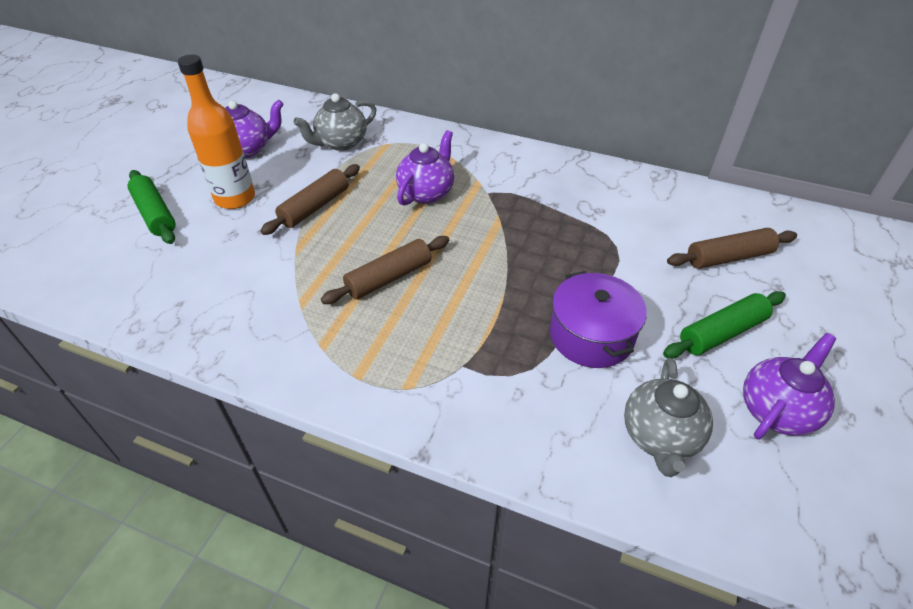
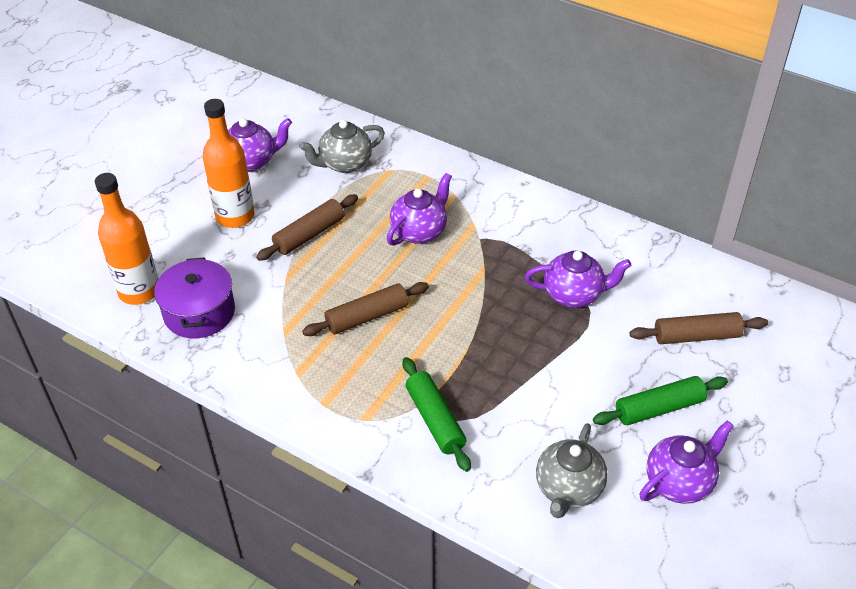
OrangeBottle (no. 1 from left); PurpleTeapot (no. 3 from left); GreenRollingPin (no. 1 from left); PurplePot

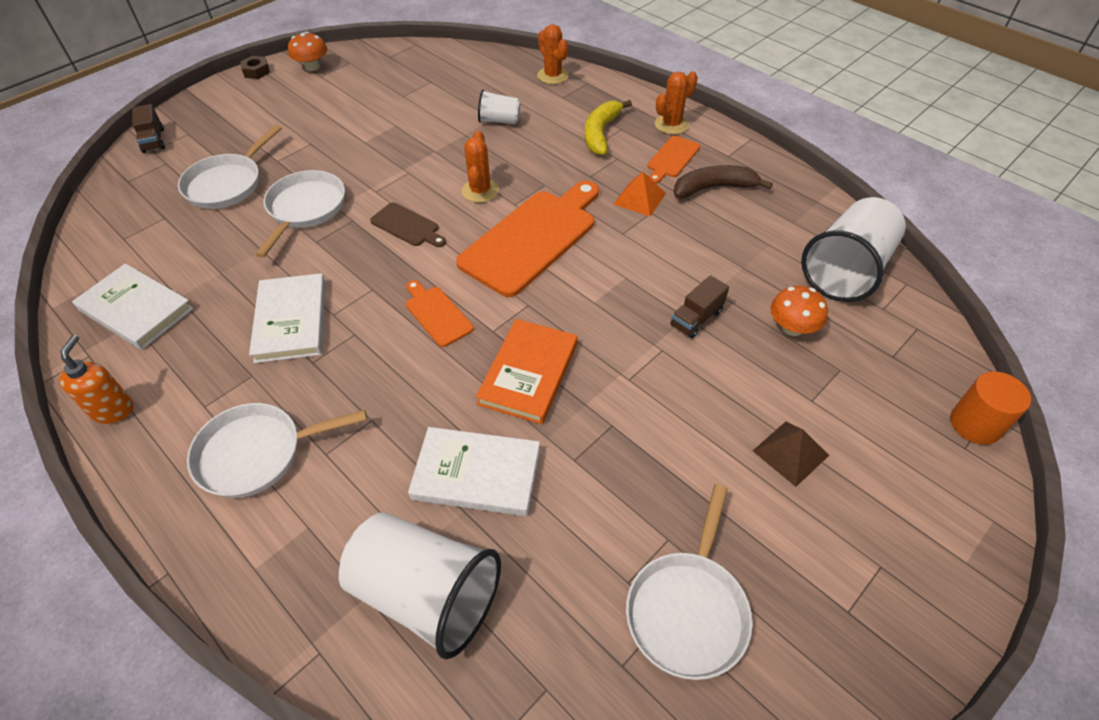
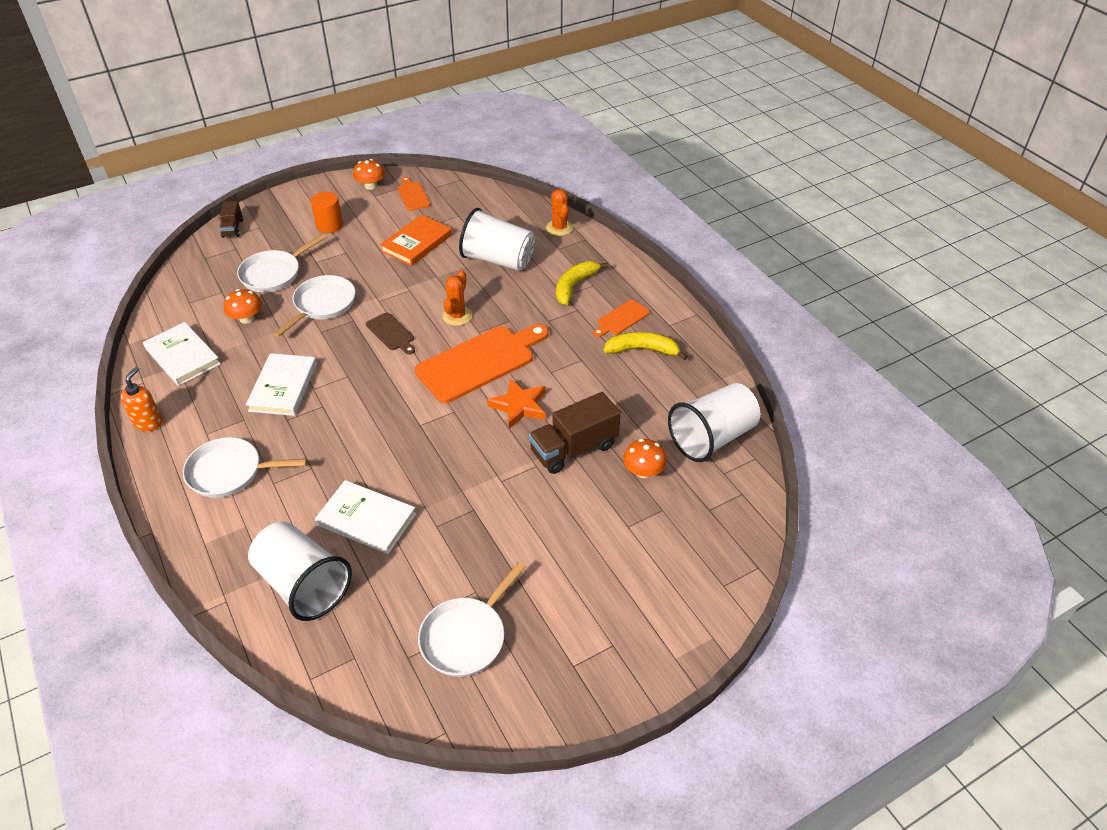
BrownNut; OrangePyramid; OrangeCactus (no. 3 from left in the first image); BrownPyramid; OrangeMushroom (no. 1 from left); OrangeStar; OrangeCuttingBoard (no. 1 from left); OrangeBook; OrangeCylinder; YellowBanana (no. 2 from left); WhiteCup (no. 2 from left); BrownTruck (no. 2 from left)

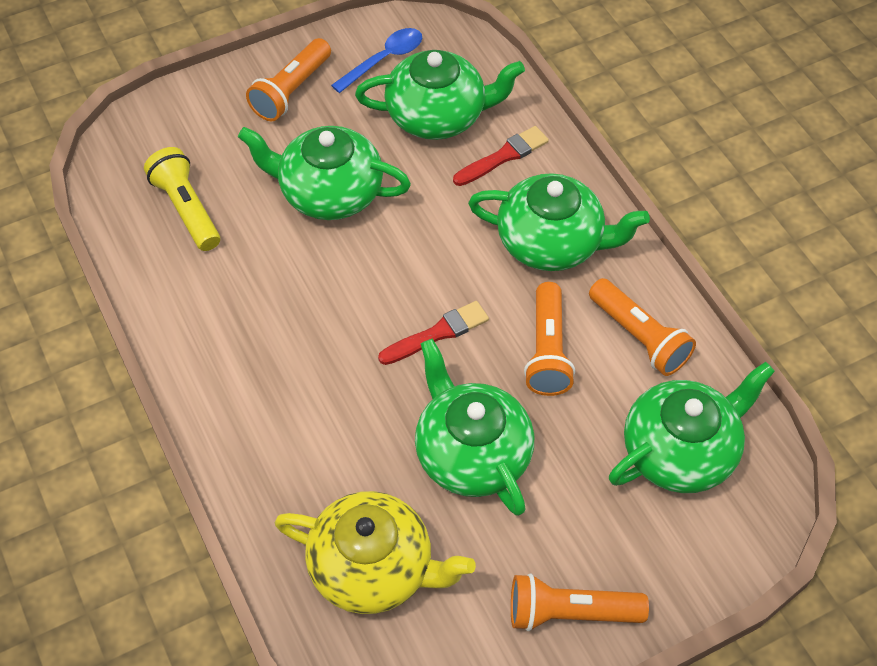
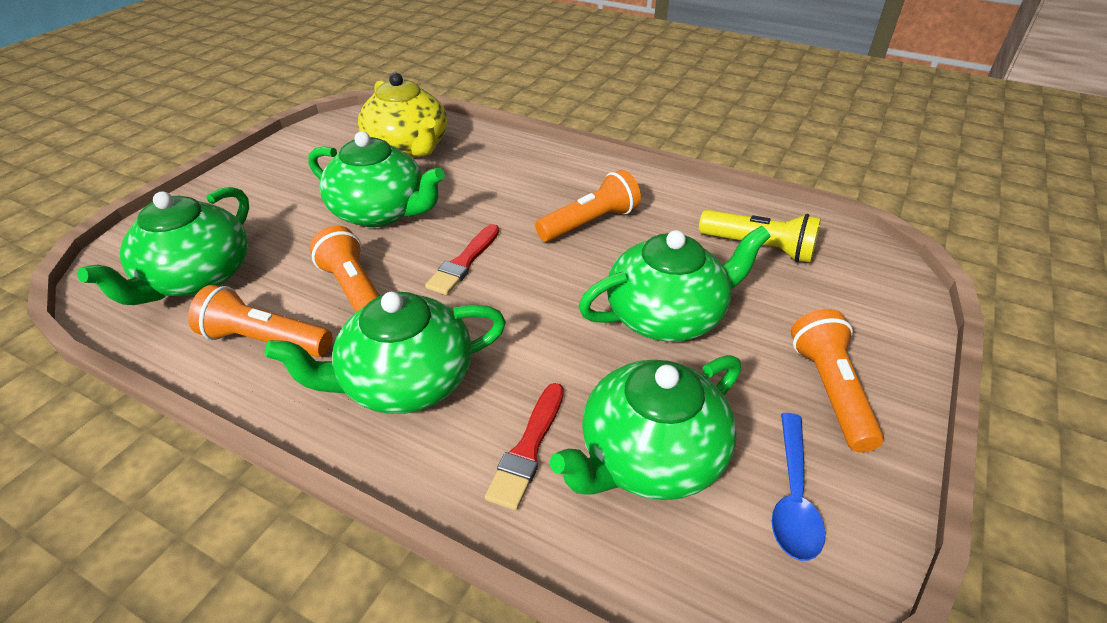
OrangeFlashlight (no. 3 from left); YellowTeapot

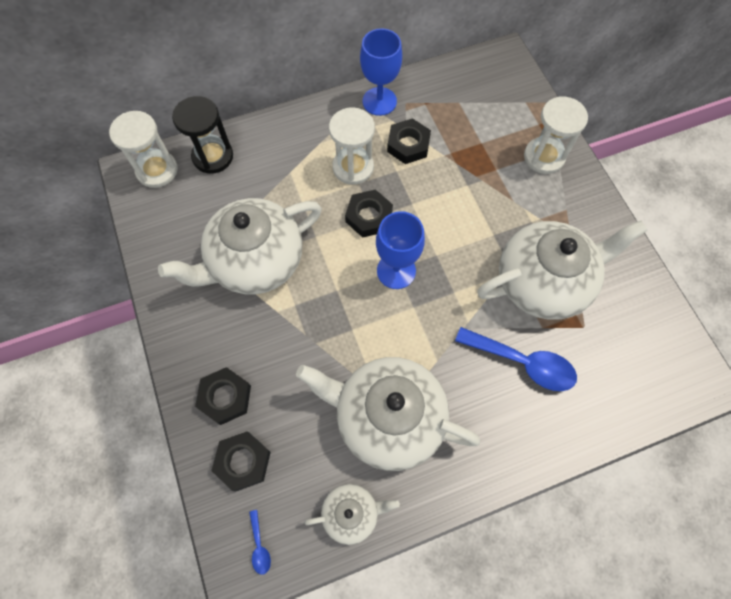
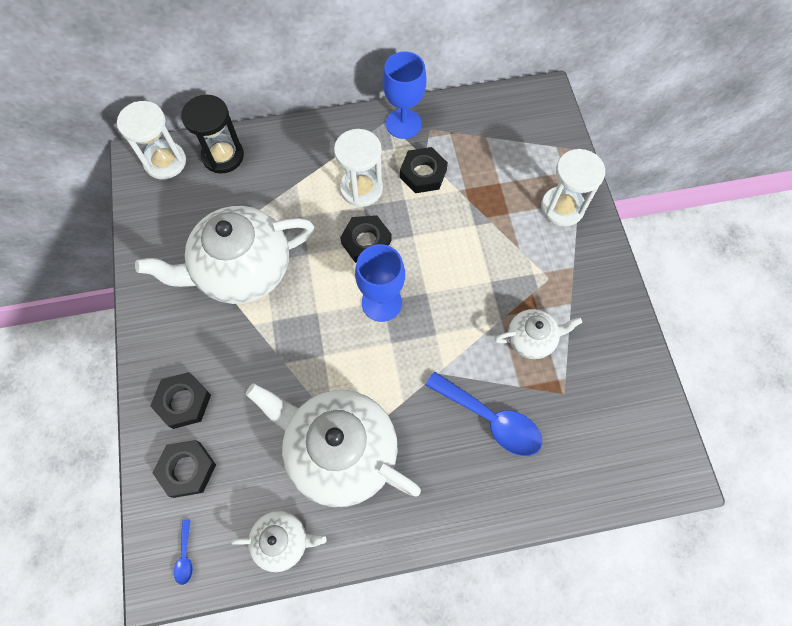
WhiteTeapot (no. 4 from left)

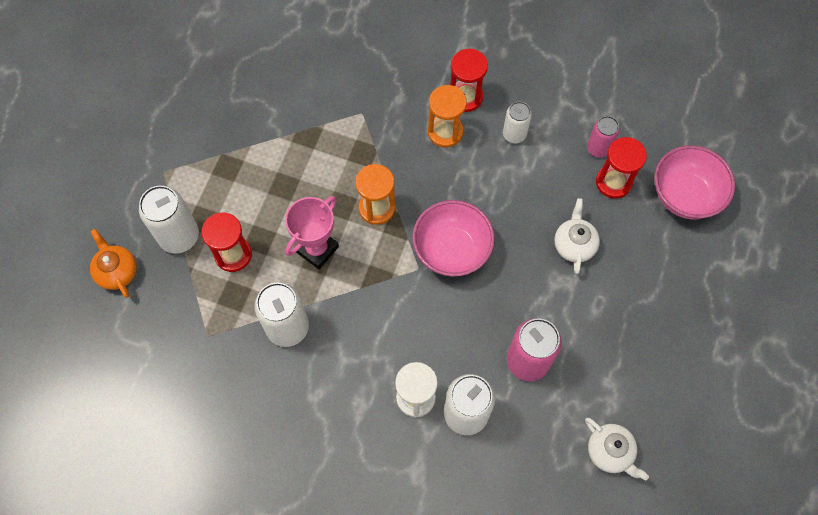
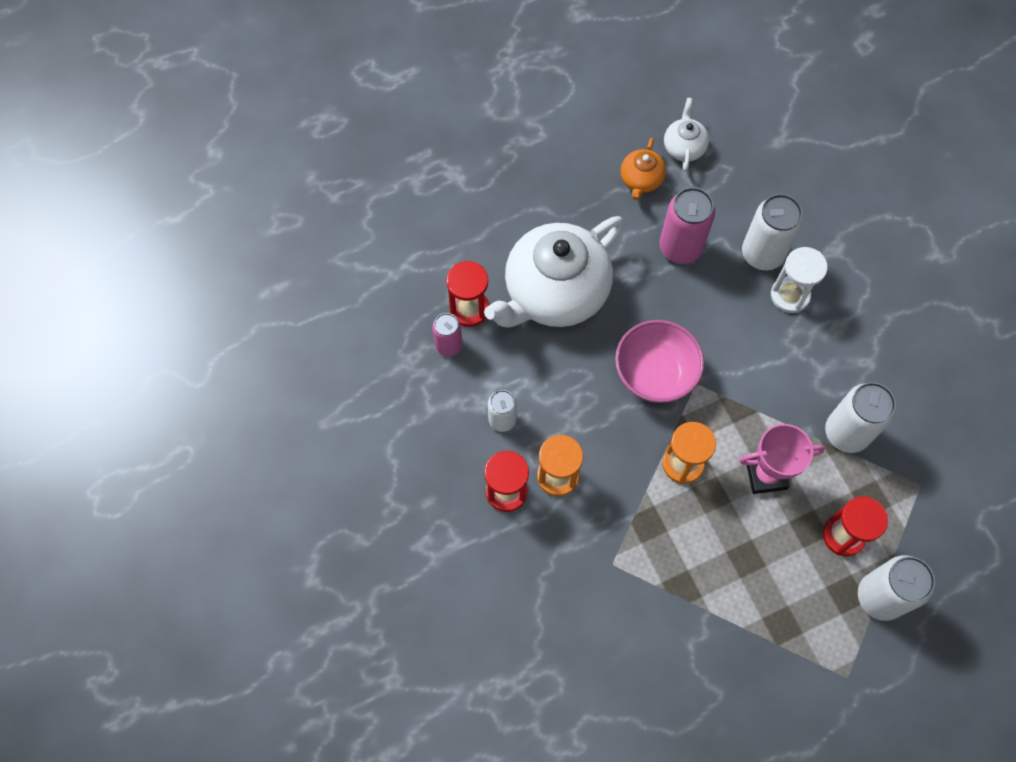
PinkBowl (no. 2 from left in the first image); OrangeTeapot; WhiteTeapot (no. 1 from left)

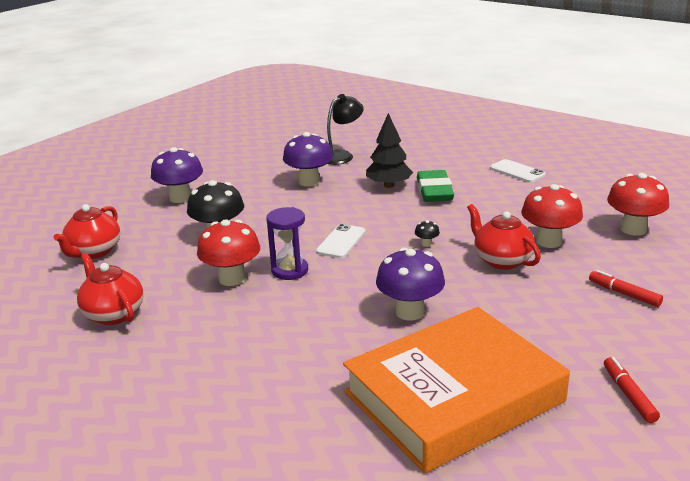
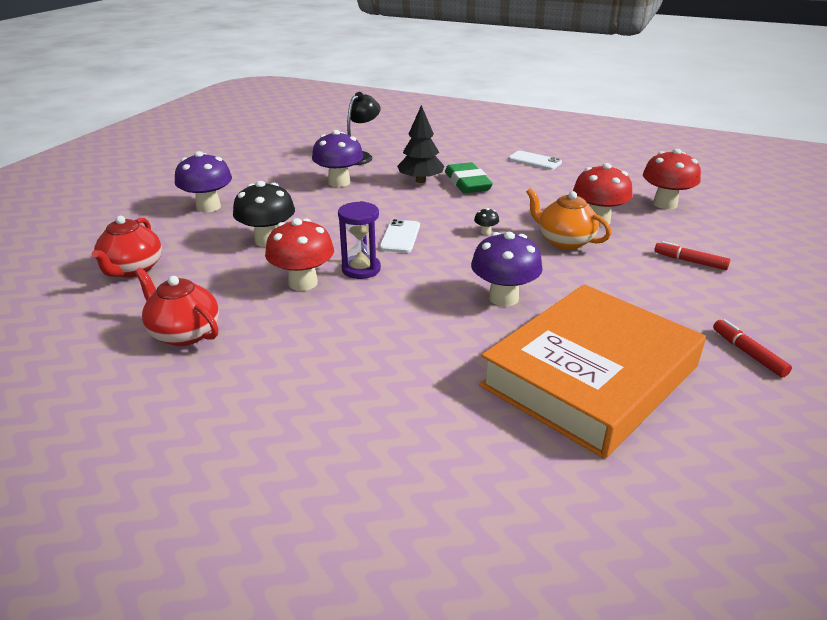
OrangeTeapot

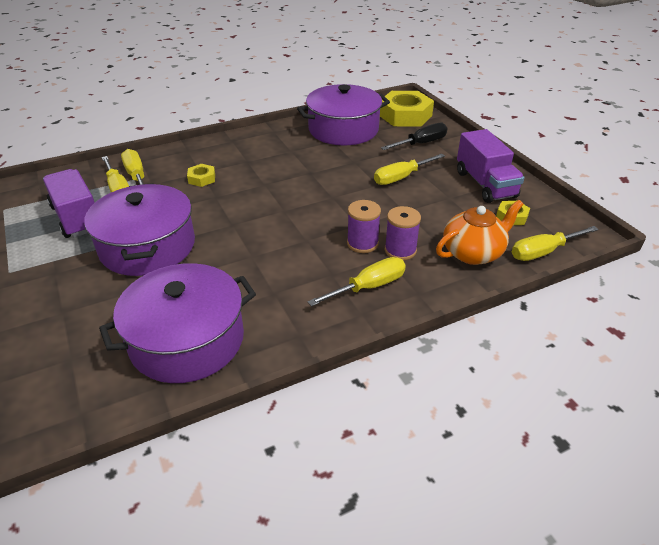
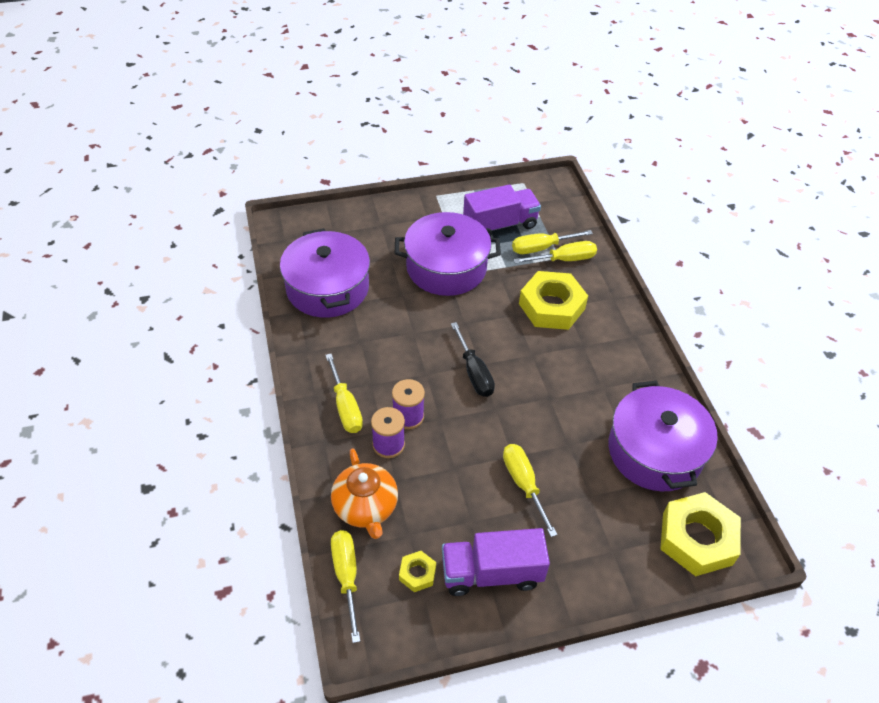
BlackScrewdriver; YellowNut (no. 2 from left)

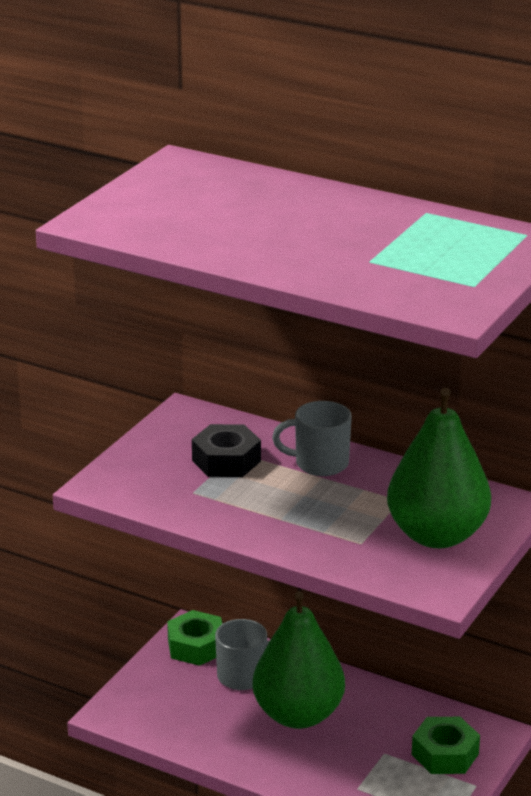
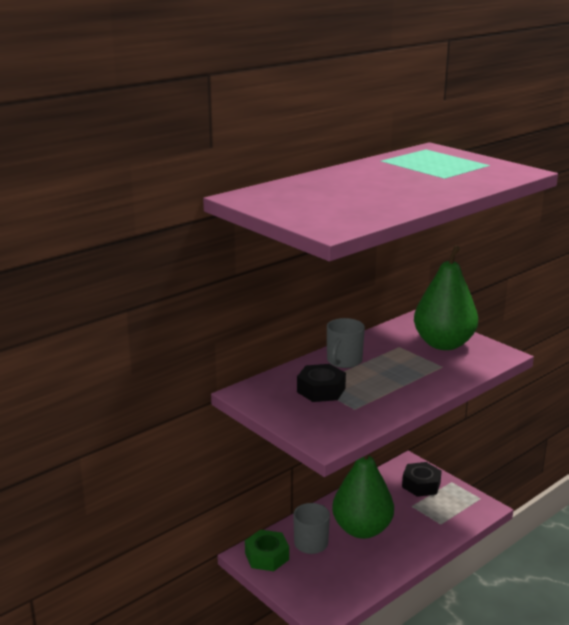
BlackNut (no. 2 from left)

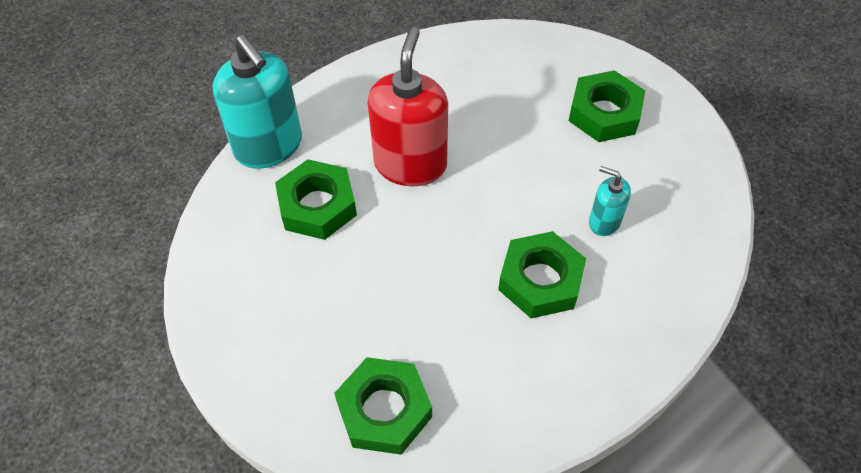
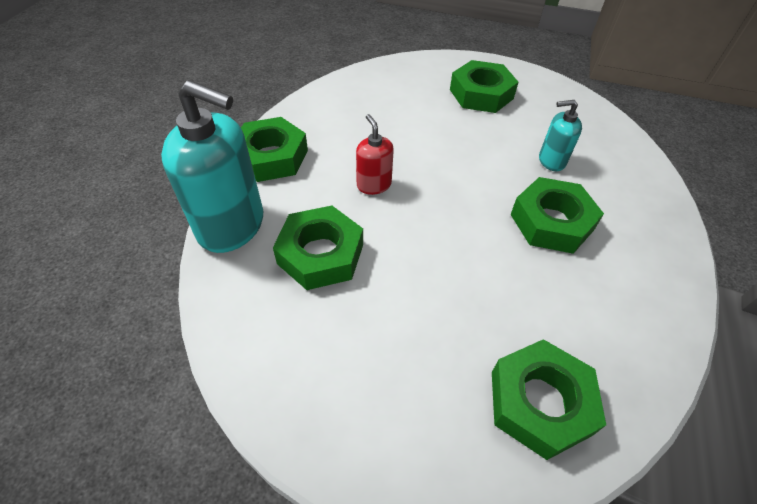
GreenNut (no. 1 from left); RedSoapDispenser

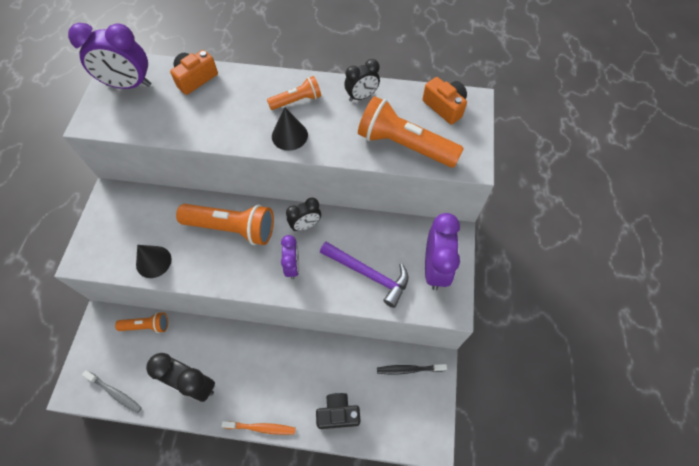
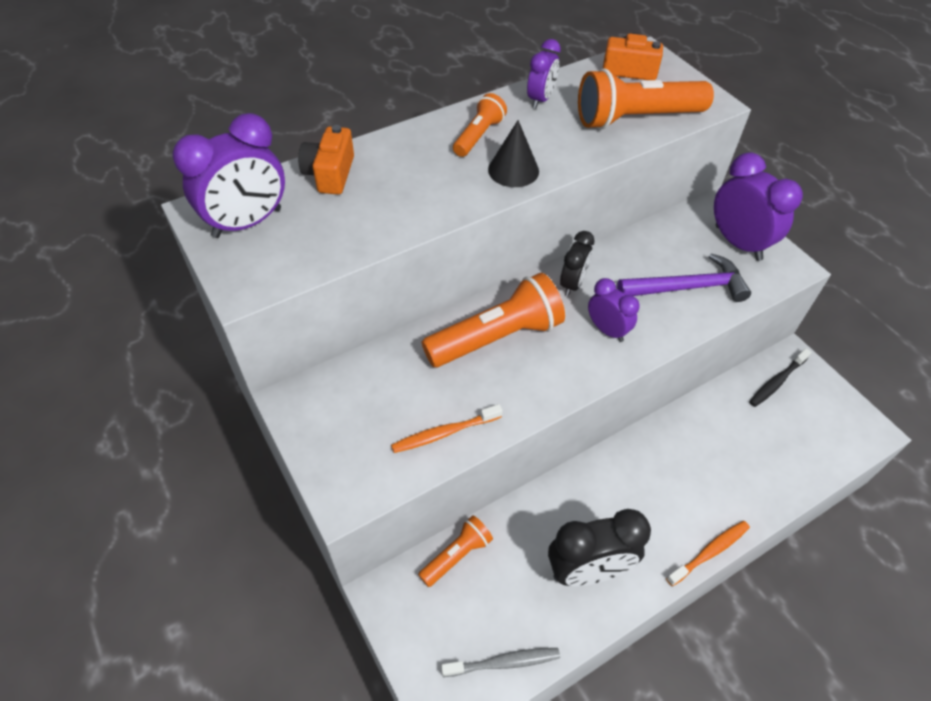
BlackCamera; OrangeToothbrush (no. 1 from left); PurpleClock (no. 2 from left)

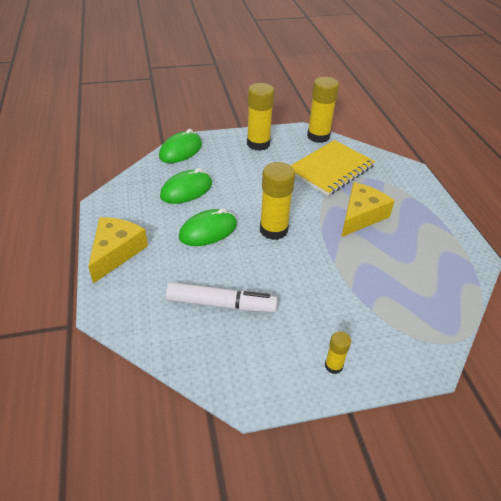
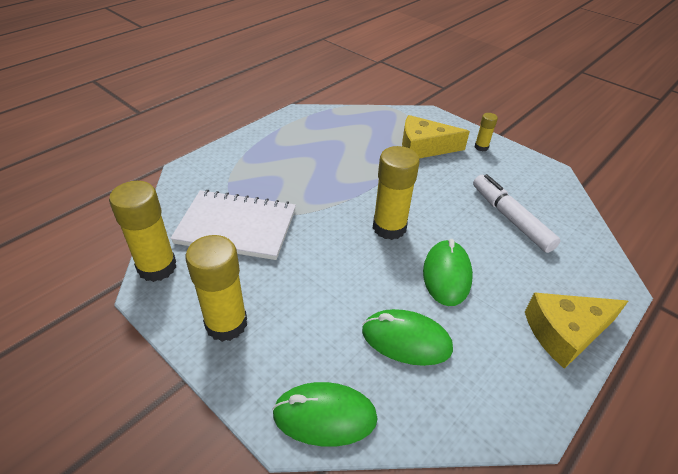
YellowCheese (no. 1 from left); WhiteNotebook; GreenMouse (no. 3 from left)

